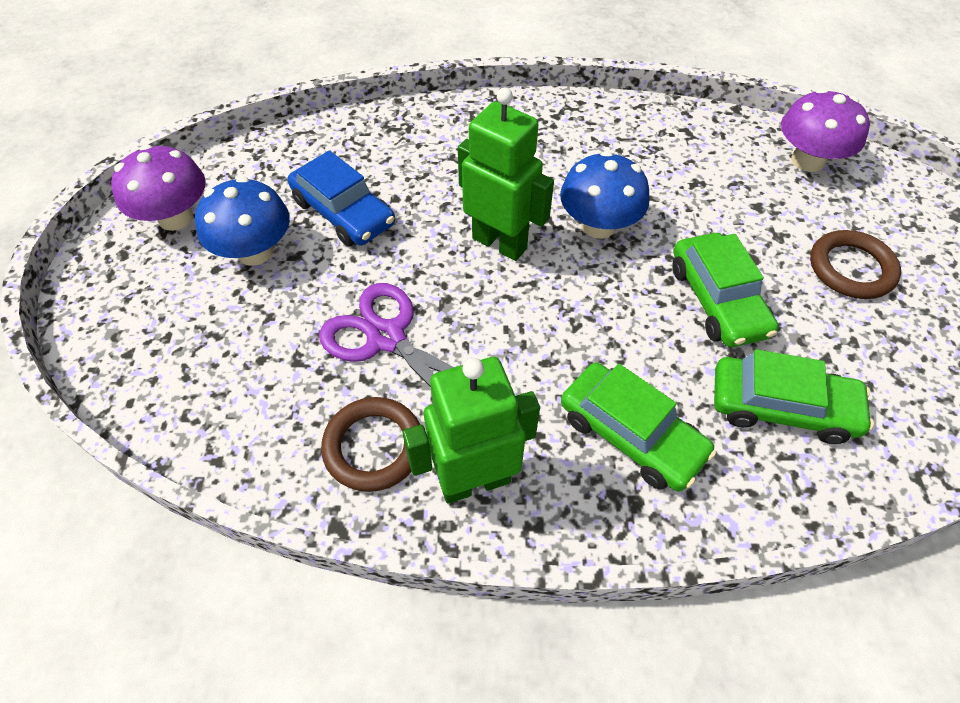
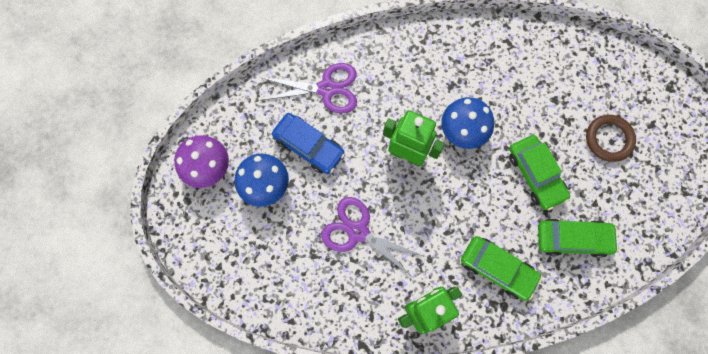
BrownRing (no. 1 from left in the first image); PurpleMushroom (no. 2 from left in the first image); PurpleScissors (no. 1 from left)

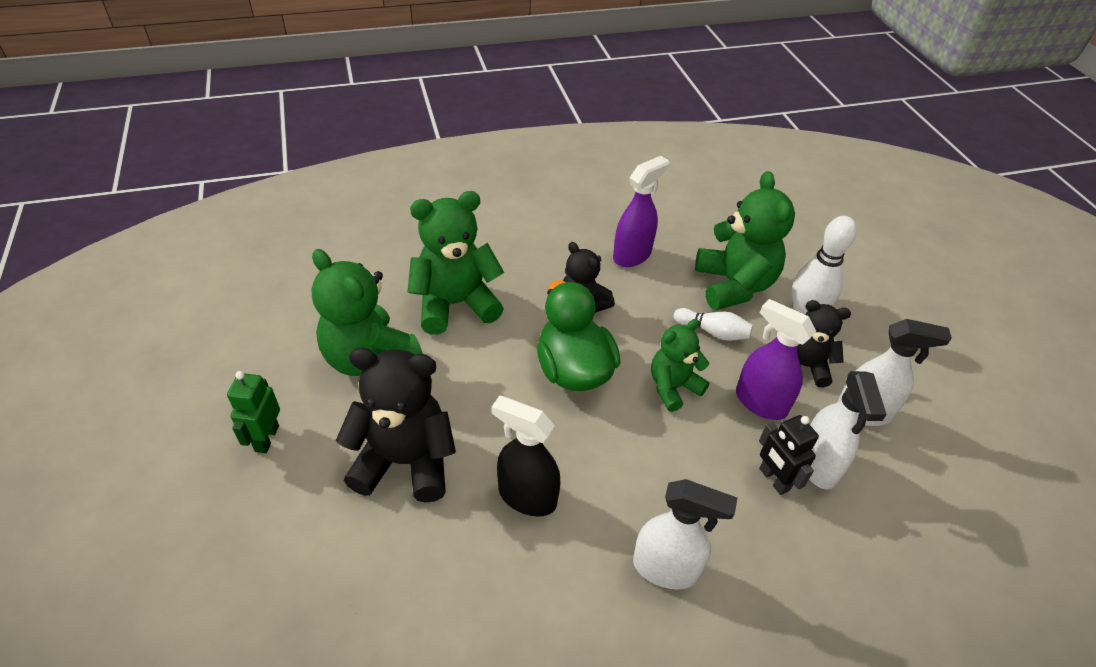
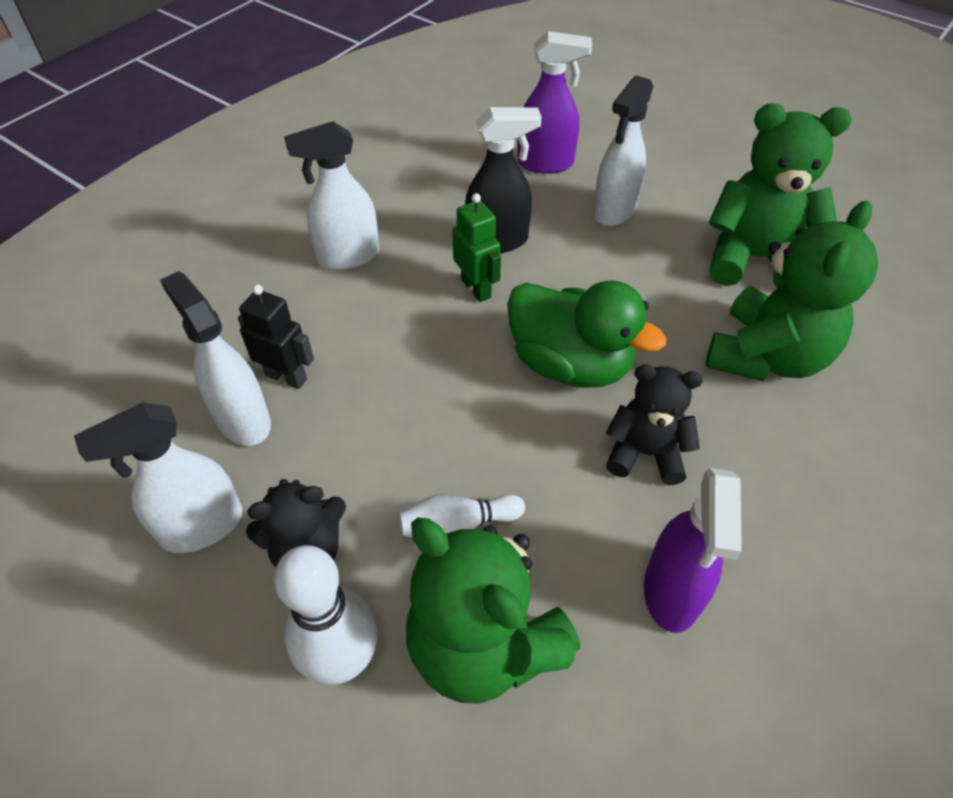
GreenTeddyBear (no. 3 from left in the first image); GreenRobot; PurpleSprayBottle (no. 1 from left); WhiteSprayBottle (no. 4 from left)

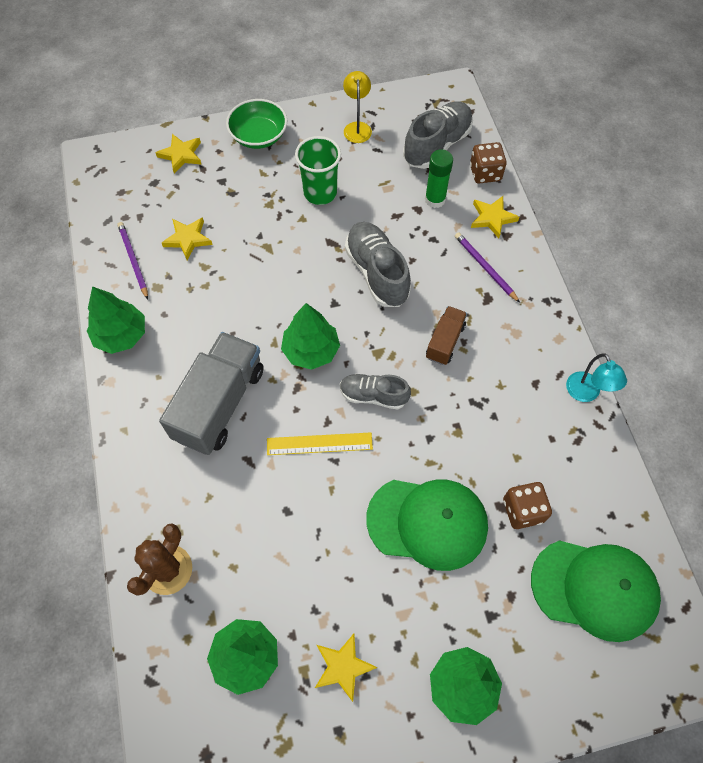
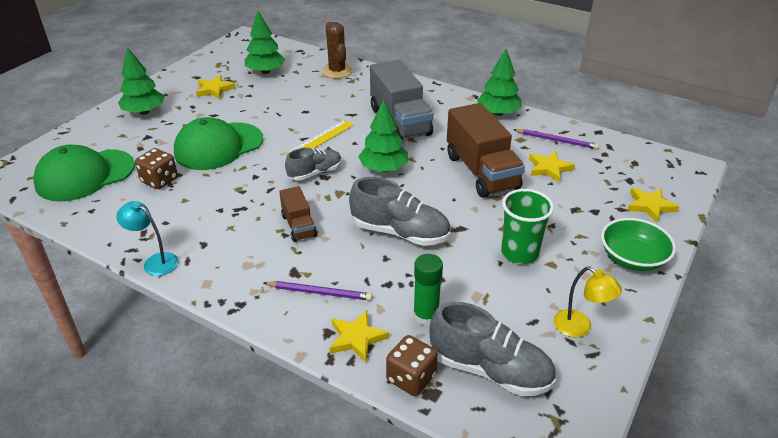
BrownTruck (no. 2 from left); GreyShoe (no. 3 from left)

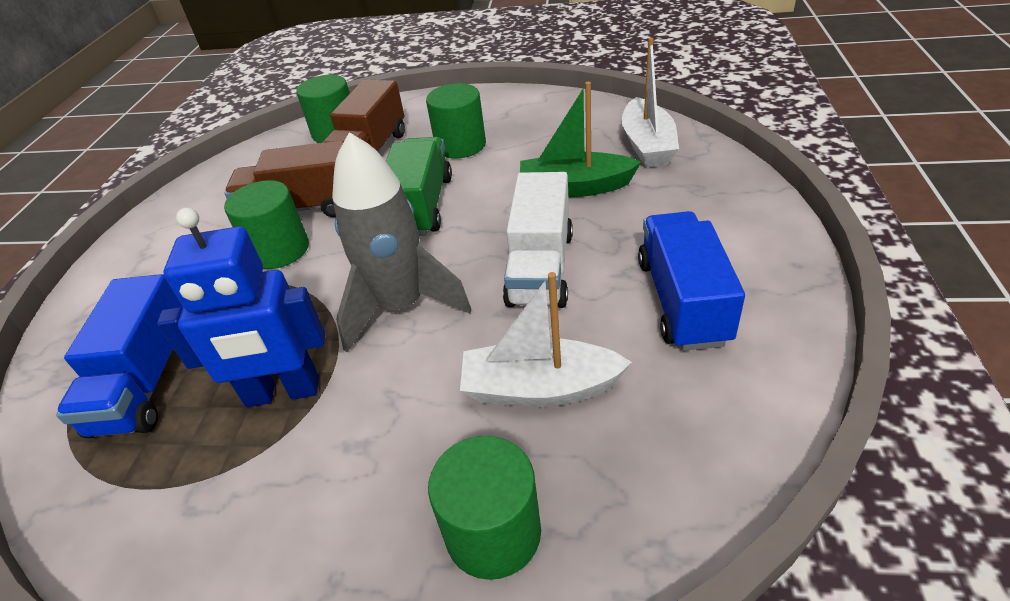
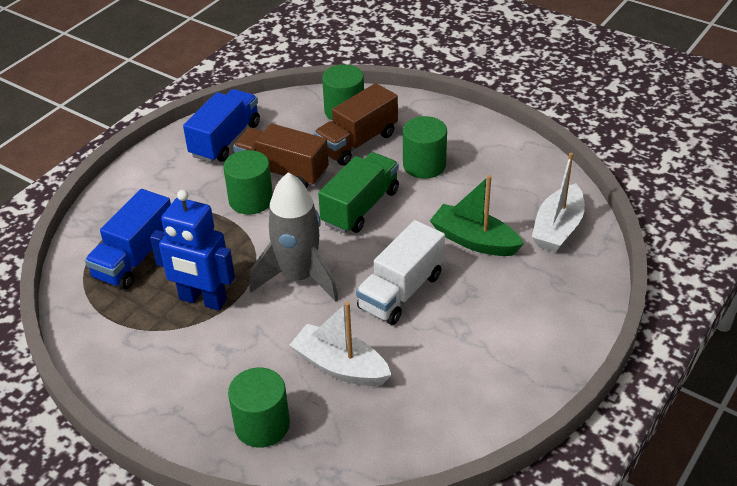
BlueTruck (no. 2 from left)

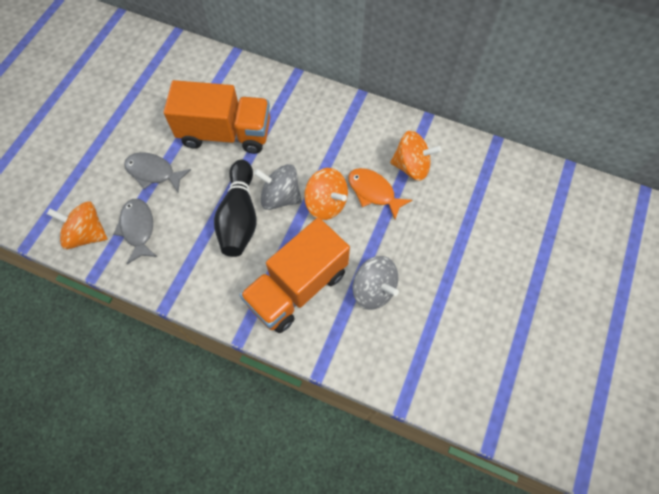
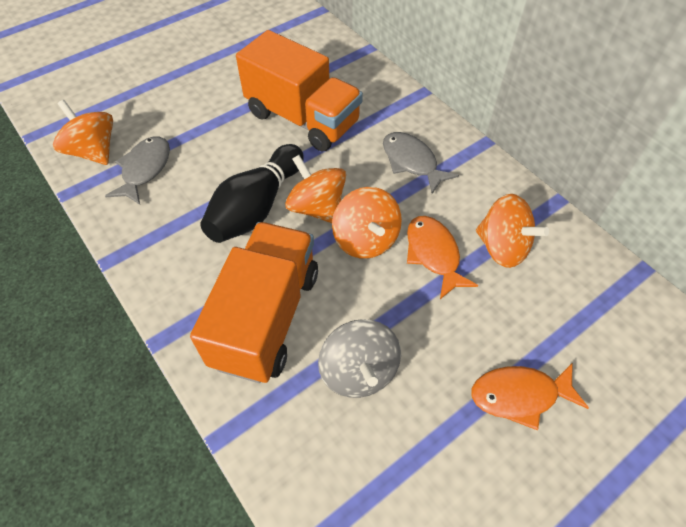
OrangeFish (no. 2 from left); GreyFish (no. 2 from left); OrangeSpinningTop (no. 2 from left); OrangeTruck (no. 1 from left)

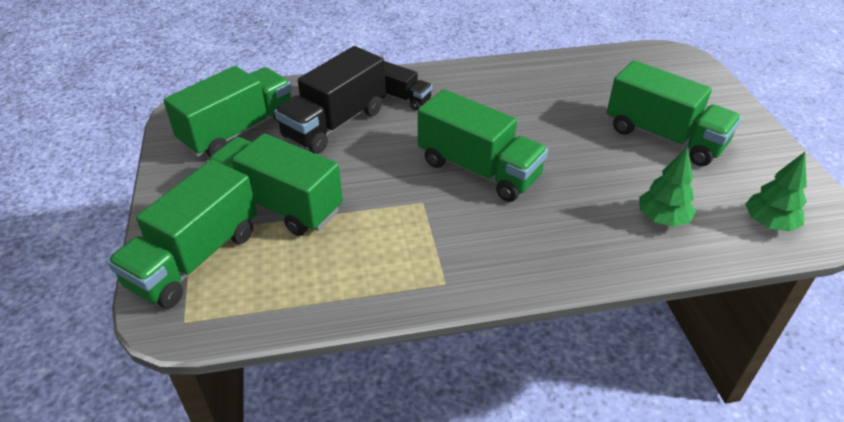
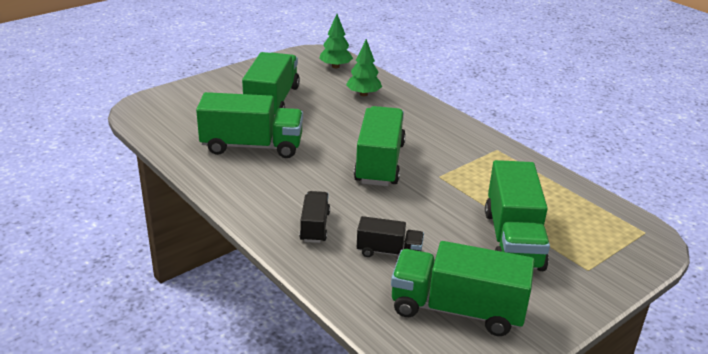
GreenTruck (no. 1 from left); BlackTruck (no. 2 from left)

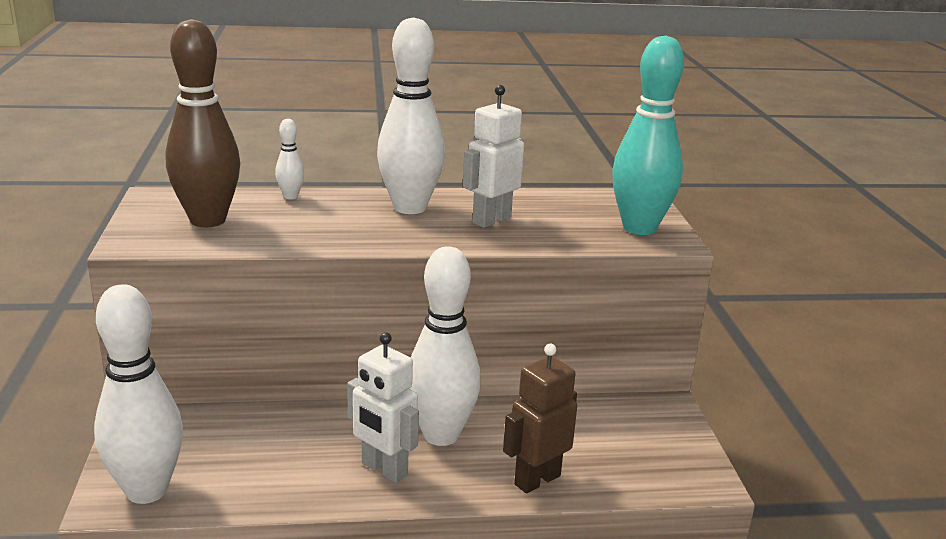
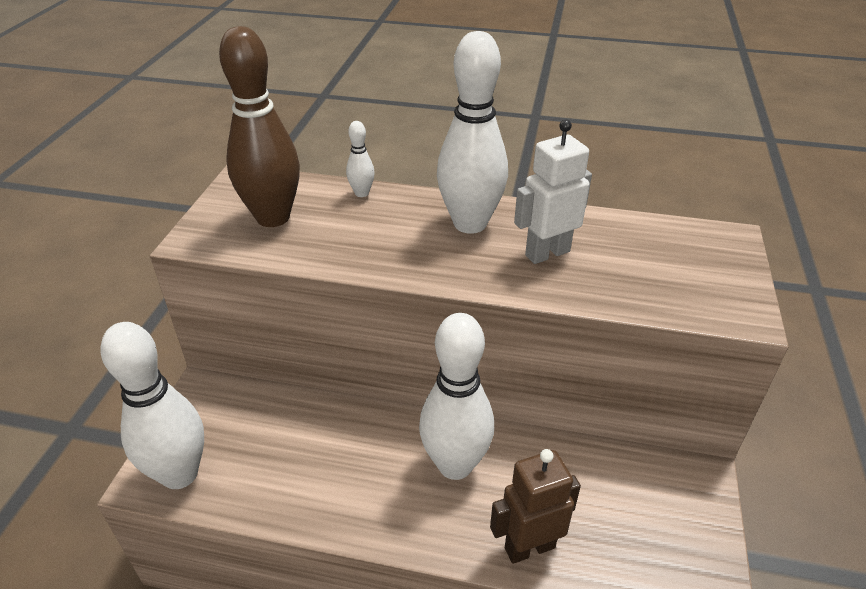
WhiteRobot (no. 1 from left in the first image); TurquoiseBowlingPin

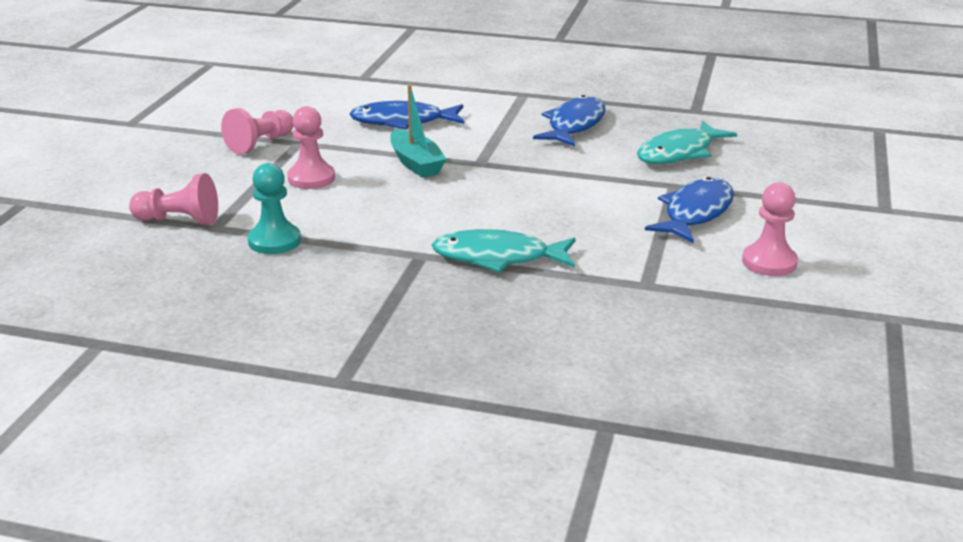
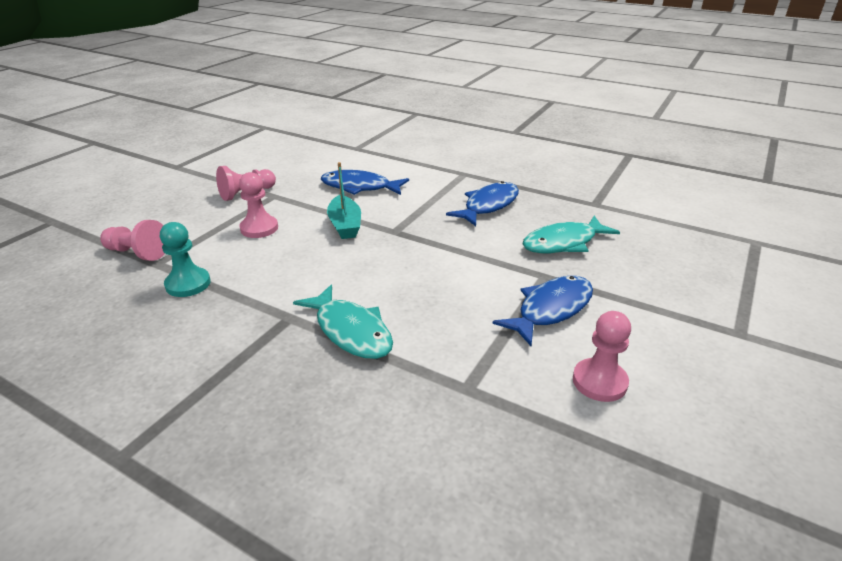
TurquoiseFish (no. 1 from left)

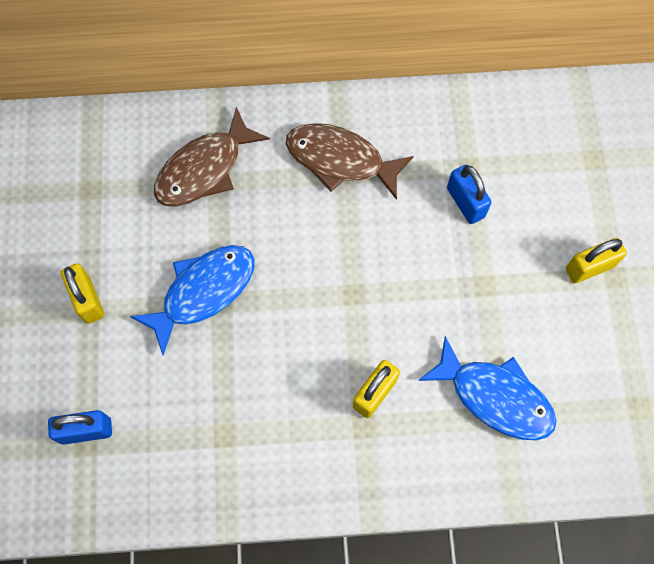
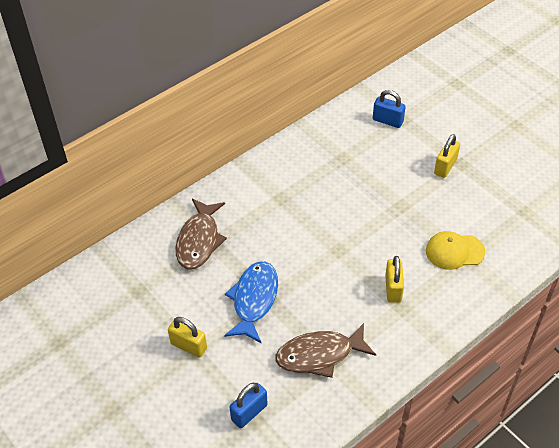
BrownFish (no. 2 from left); BluePadlock (no. 2 from left); YellowCap

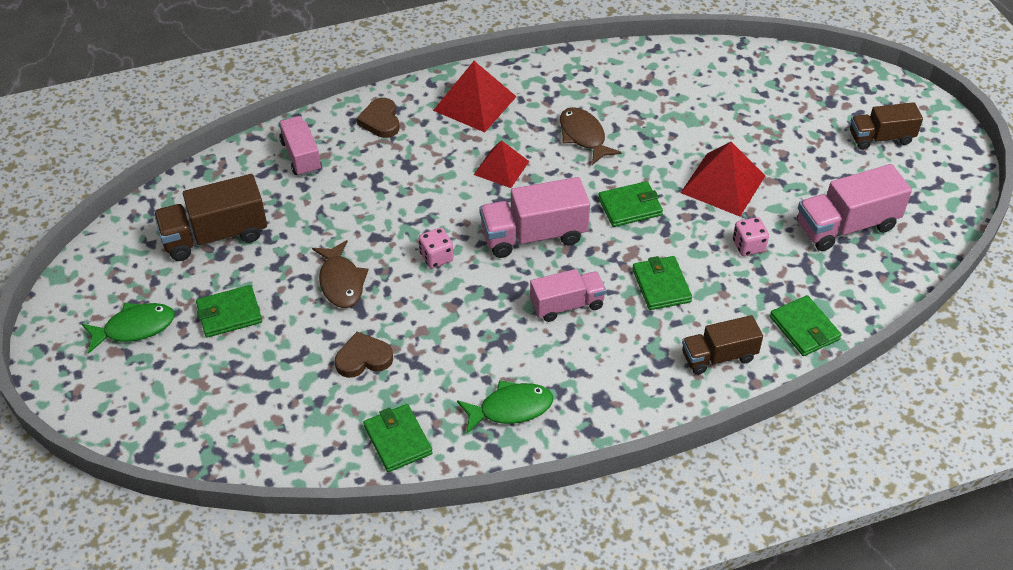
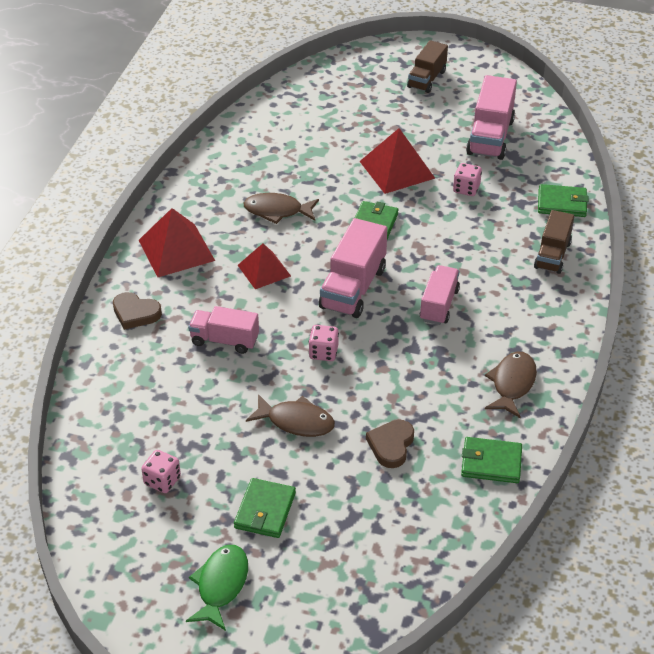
GreenWallet (no. 4 from left in the first image); PinkTruck (no. 1 from left); PinkDice (no. 1 from left); BrownFish (no. 3 from left)

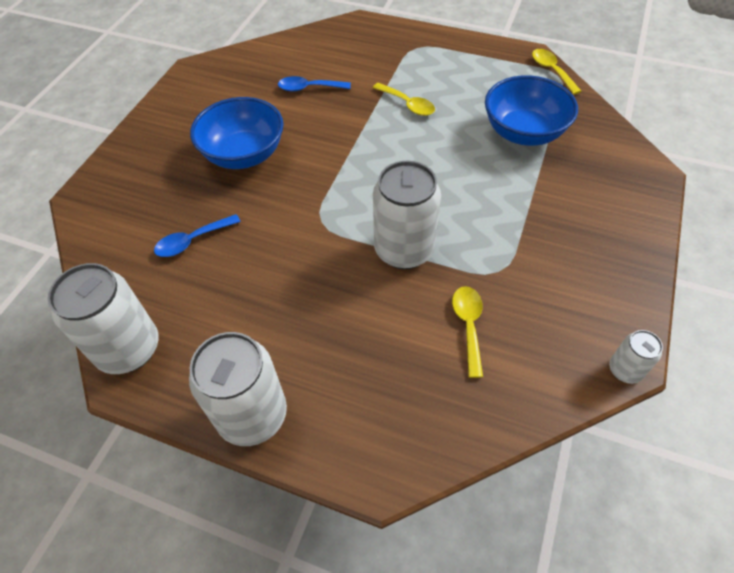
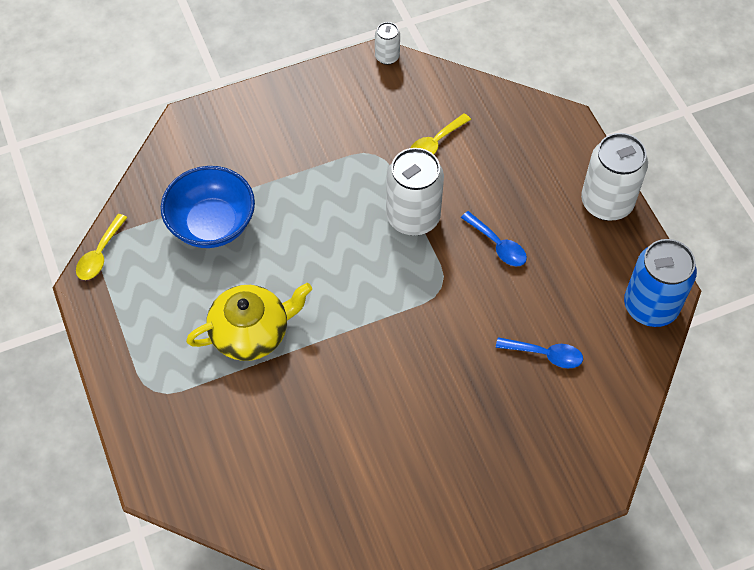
BlueBowl (no. 1 from left in the first image); BlueSpoon (no. 1 from left); YellowTeapot; BlueCan

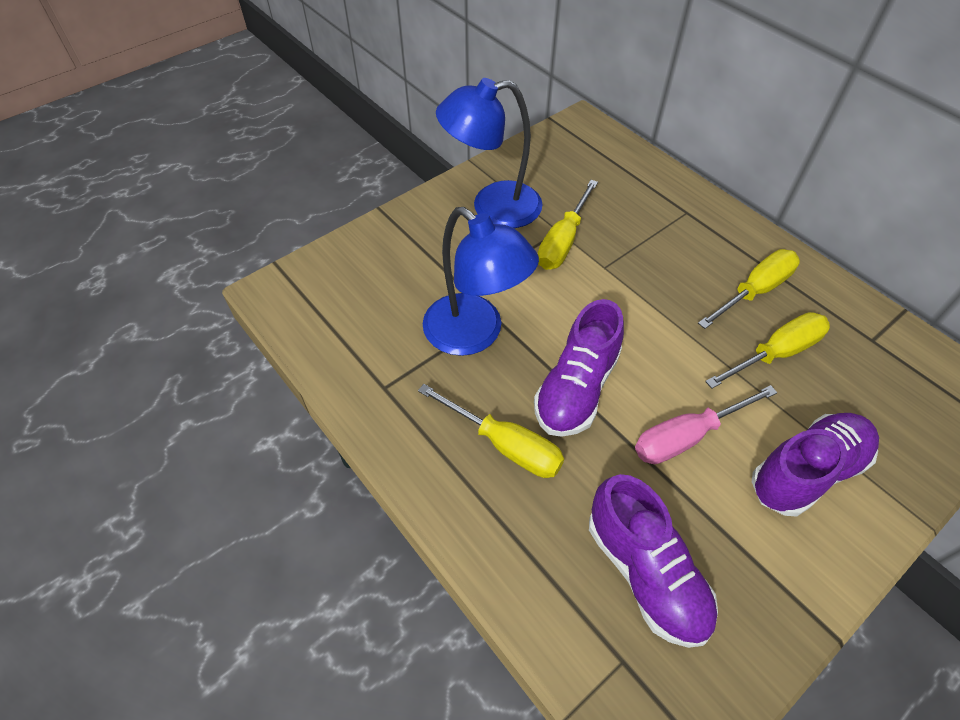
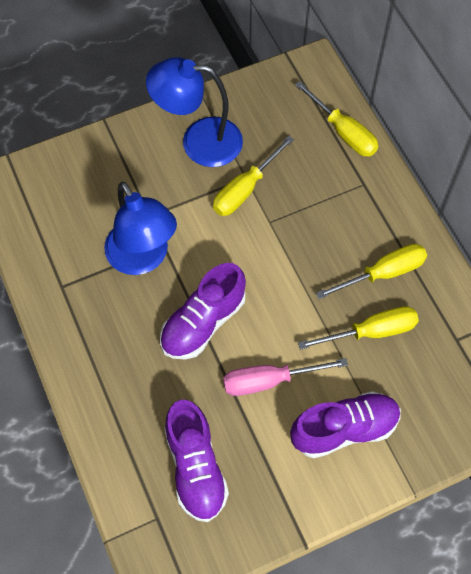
YellowScrewdriver (no. 2 from left)

